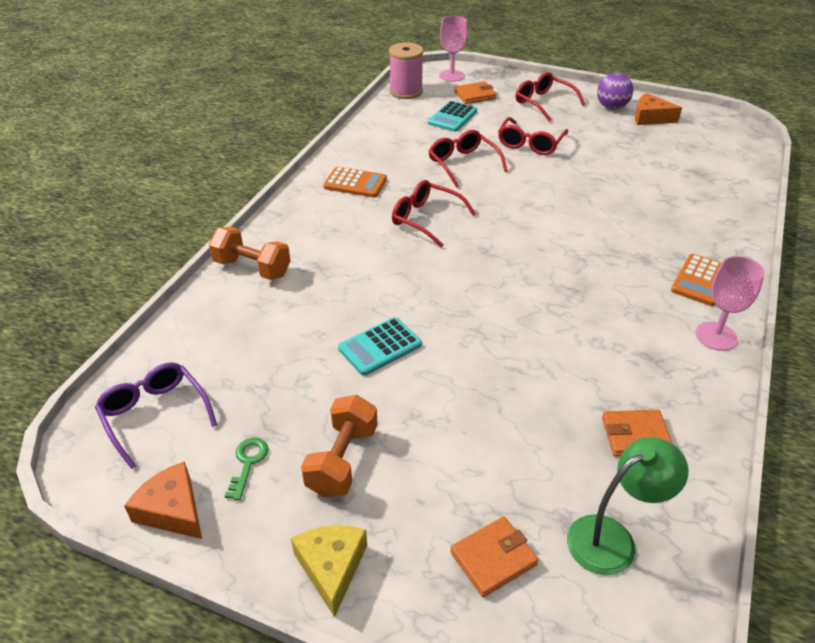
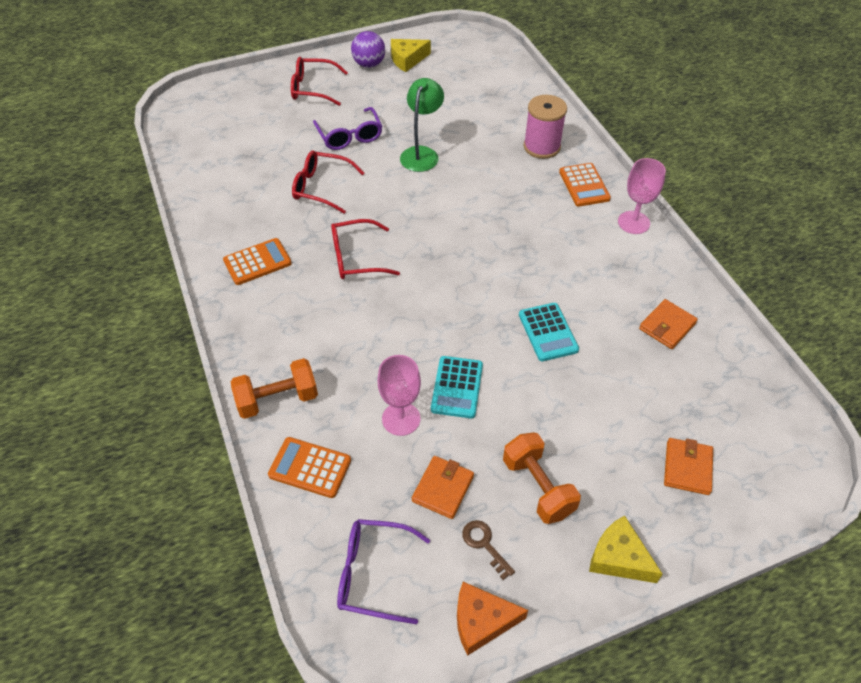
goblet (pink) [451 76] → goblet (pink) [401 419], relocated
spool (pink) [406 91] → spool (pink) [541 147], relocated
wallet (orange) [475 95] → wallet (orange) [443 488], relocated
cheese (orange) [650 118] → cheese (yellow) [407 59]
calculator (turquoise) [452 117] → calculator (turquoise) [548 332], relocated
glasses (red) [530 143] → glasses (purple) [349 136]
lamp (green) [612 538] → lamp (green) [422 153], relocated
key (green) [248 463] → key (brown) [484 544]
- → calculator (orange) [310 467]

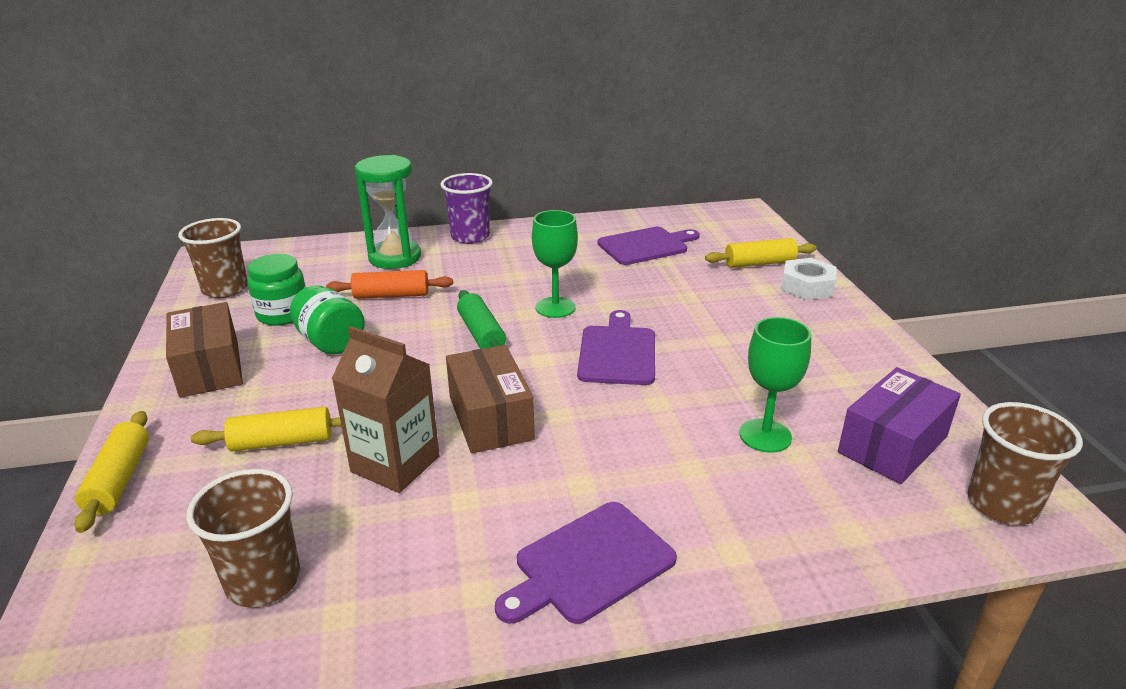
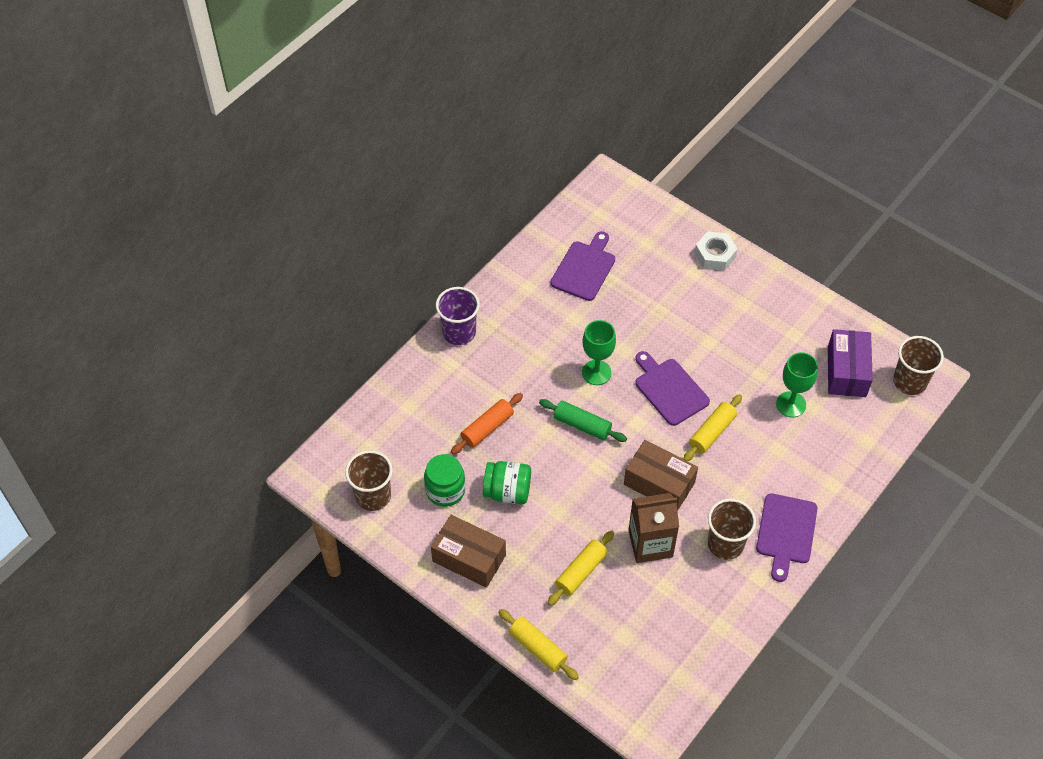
hourglass (green) [395 258] → -
rolling pin (yellow) [759 263] → rolling pin (yellow) [712 432], relocated
cup (brown) [263 581] → cup (brown) [725 544], relocated

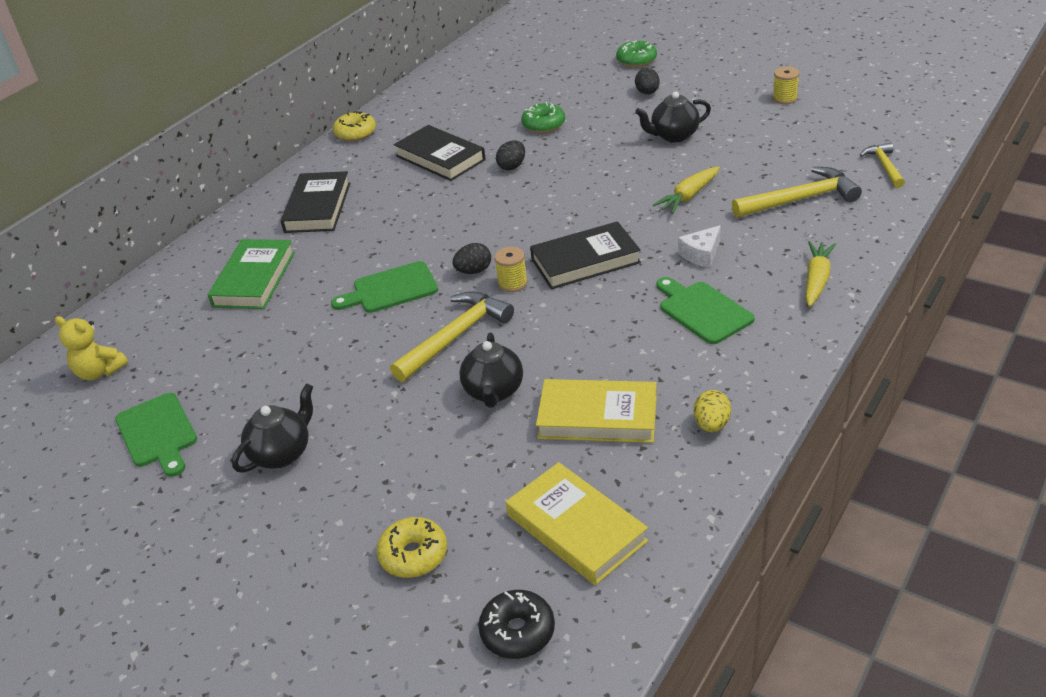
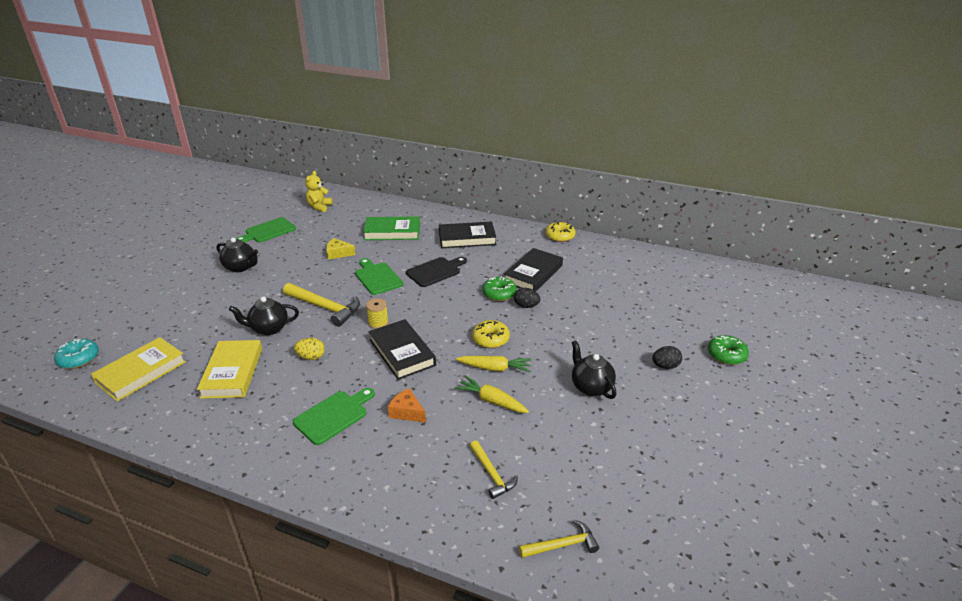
spool (yellow) [784 98] → -
donut (green) [543 125] → donut (green) [499 294], relocated
hammer (yellow) [800 199] → hammer (yellow) [492 474], x0.59
cheese (white) [701 254] → cheese (orange) [407 412]
carrot (yellow) [816 280] → carrot (yellow) [495 368], relocated
egg (black) [474 271] → -
egg (yellow) [711 424] → egg (yellow) [311 357], relocated
donut (yellow) [413 555] → donut (yellow) [490 339], relocated
donut (black) [517 631] → donut (turquoise) [79 359]
- → cheese (yellow) [338 254]
- → cutting board (black) [435 271]

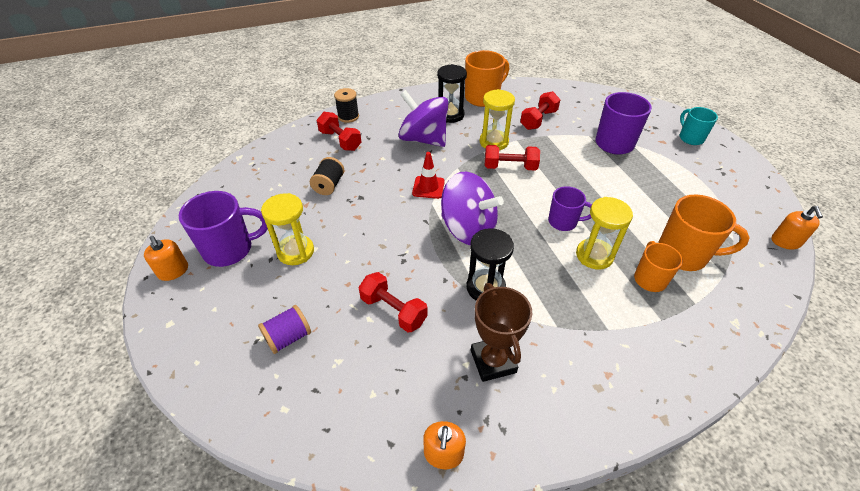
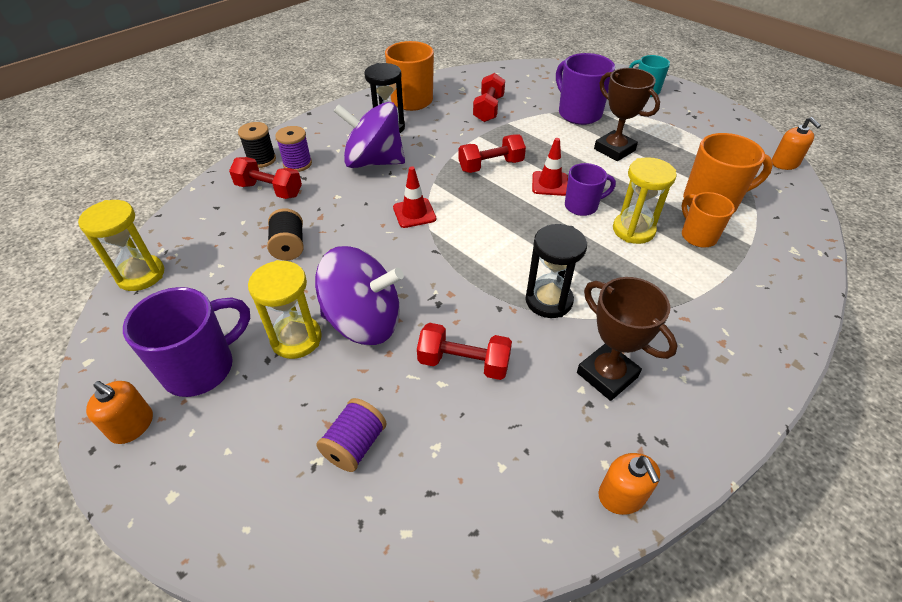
hourglass (yellow) [494 142] → hourglass (yellow) [141 275], relocated
spinning top (purple) [468 229] → spinning top (purple) [364 322], relocated
- → trophy (brown) [614 150]
- → spool (purple) [297 164]
- → traffic cone (red) [550 184]

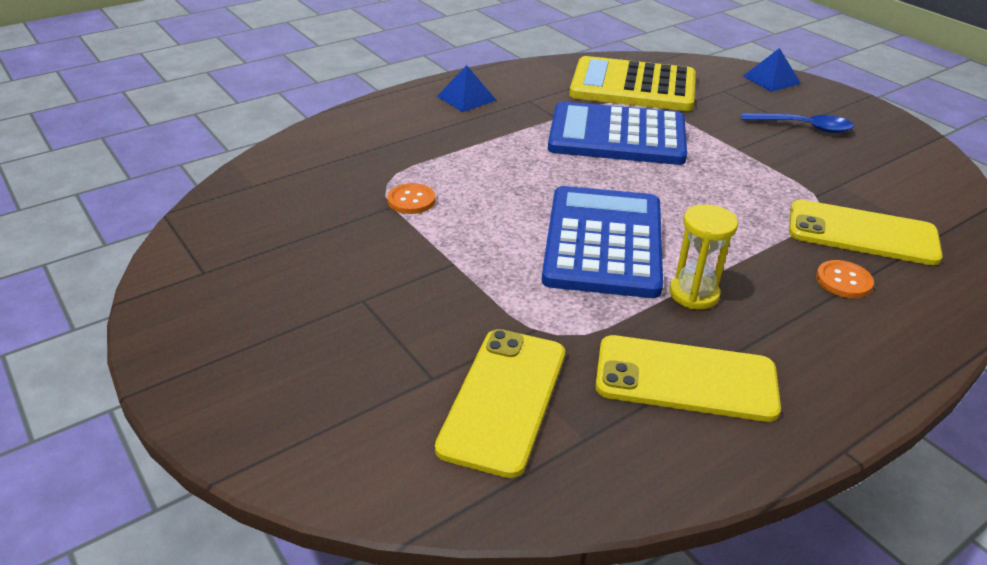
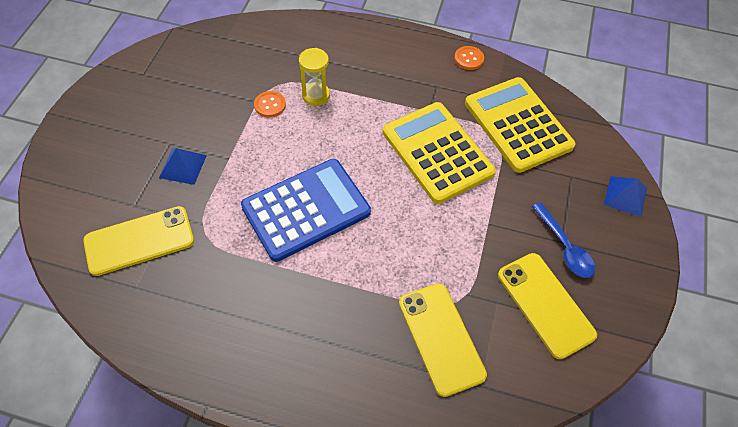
pyramid (blue) [466 98] → pyramid (blue) [183 166], relocated
calculator (blue) [617 136] → calculator (yellow) [437 152]
hourglass (yellow) [694 294] → hourglass (yellow) [316 95], relocated
button (orange) [843 281] → button (orange) [469 59], relocated
phone (yellow) [685 379] → phone (yellow) [545 304], relocated

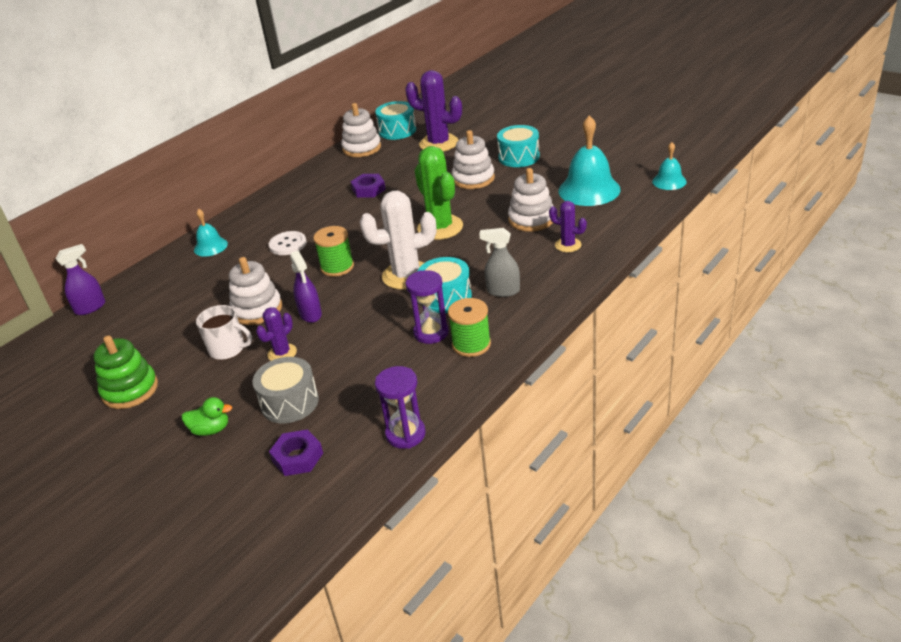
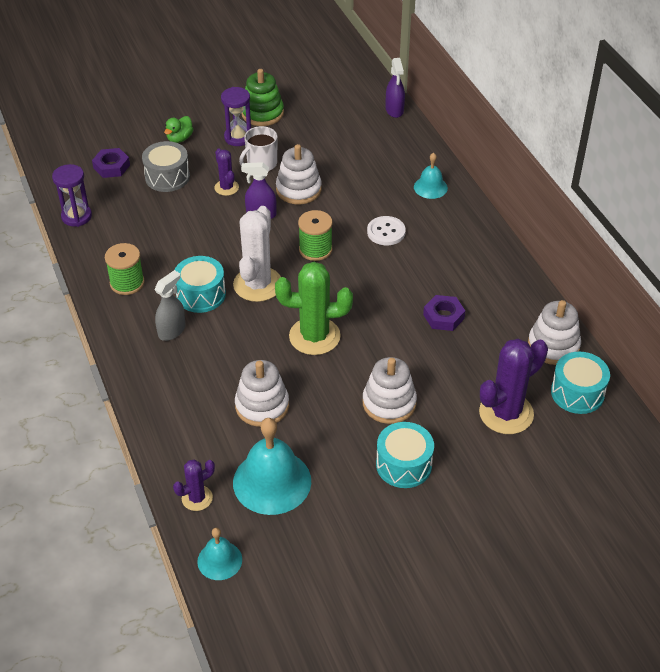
cactus (purple) [568 245] → cactus (purple) [197 498], relocated
hourglass (purple) [431 333] → hourglass (purple) [238 137], relocated

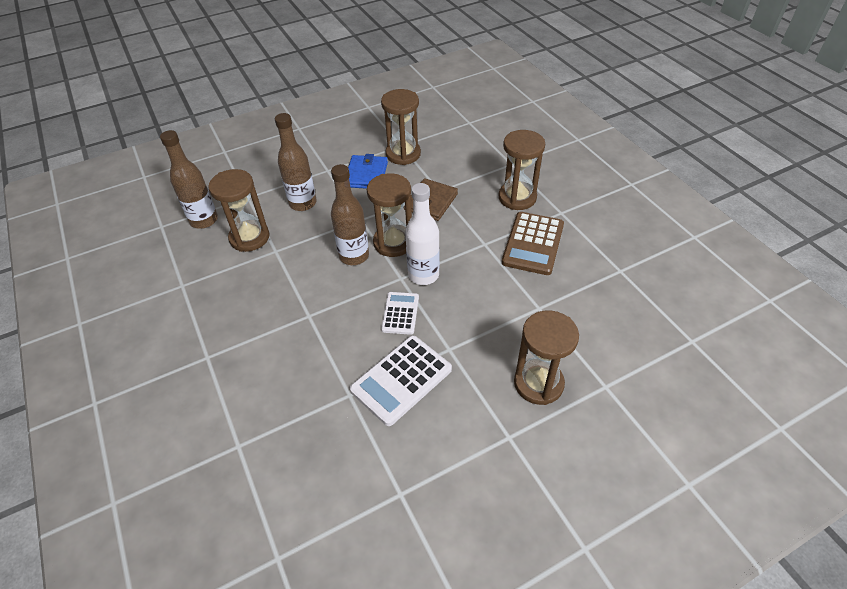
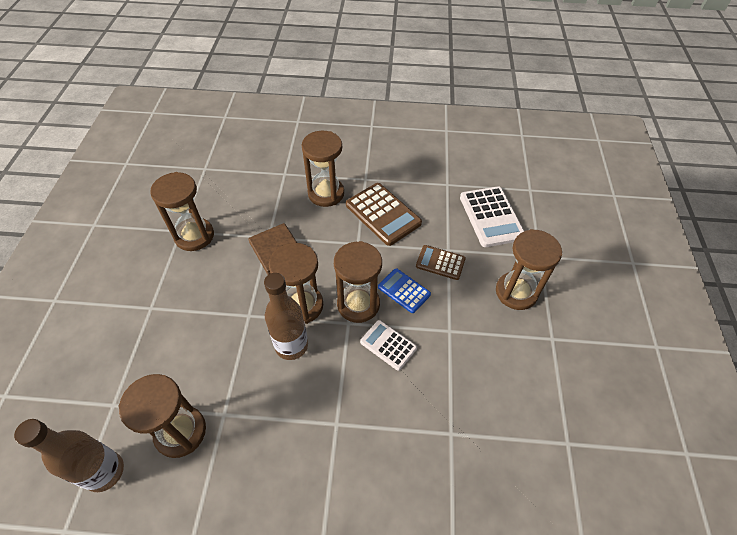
bottle (brown) [303 203] → -
wallet (blue) [366 174] → -
bottle (white) [423 275] → hourglass (brown) [358 304]
calculator (white) [401 380] → calculator (white) [491 217], relocated
- → calculator (brown) [440 262]
- → calculator (blue) [404 291]

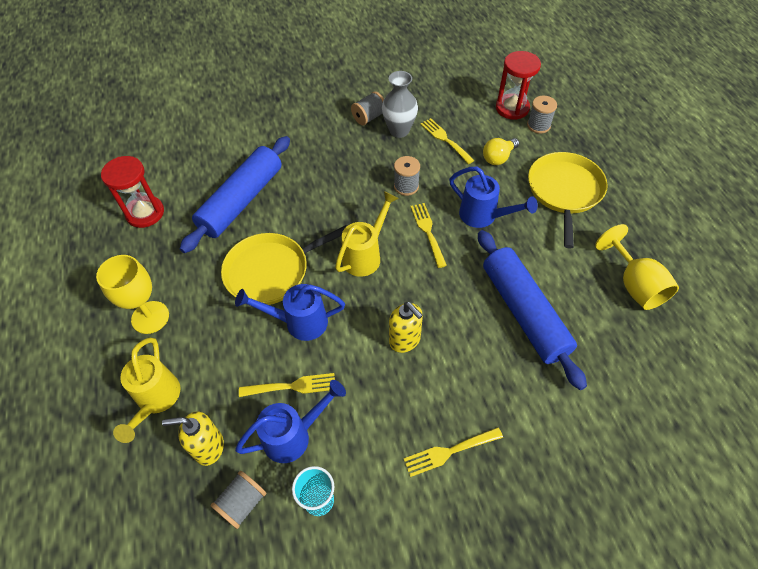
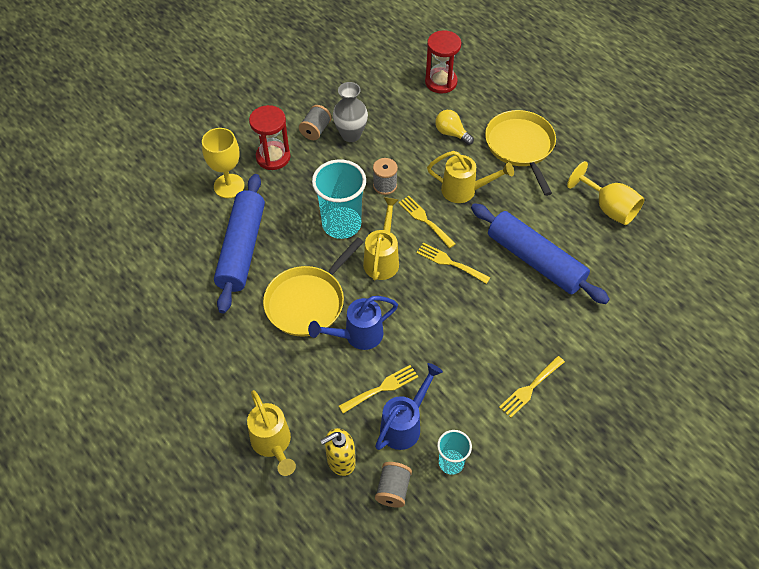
spool (grey) [538 125] → -
fork (yellow) [445 139] → fork (yellow) [449 262], relocated
light bulb (yellow) [498 158] → light bulb (yellow) [451 133], 105 degrees clockwise
hourglass (red) [145 213] → hourglass (red) [273 157], relocated
watering can (blue) [484 216] → watering can (yellow) [465 191]
goblet (yellow) [150 317] → goblet (yellow) [229 186], relocated
soap dispenser (yellow) [405 340] → -
- → cup (turquoise) [341 224]

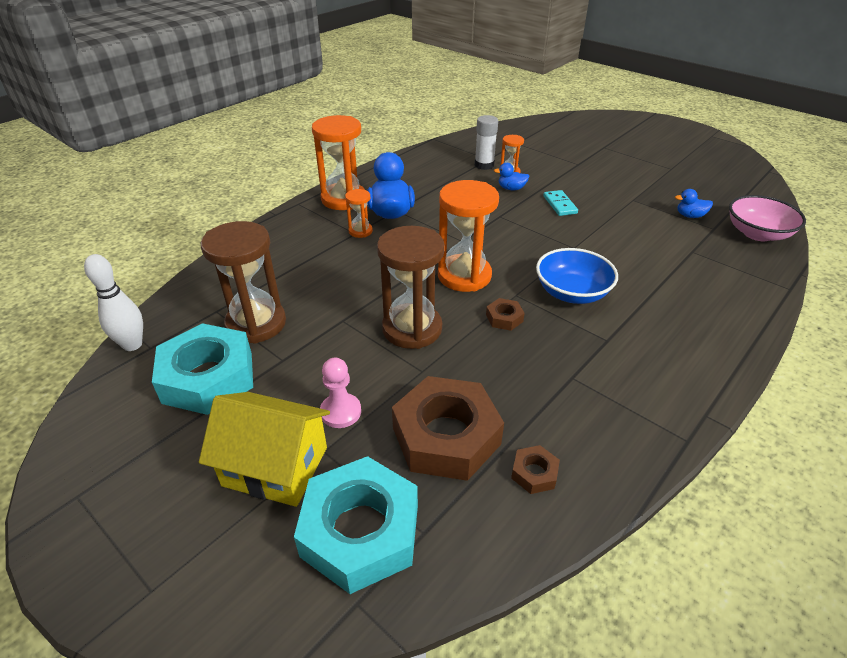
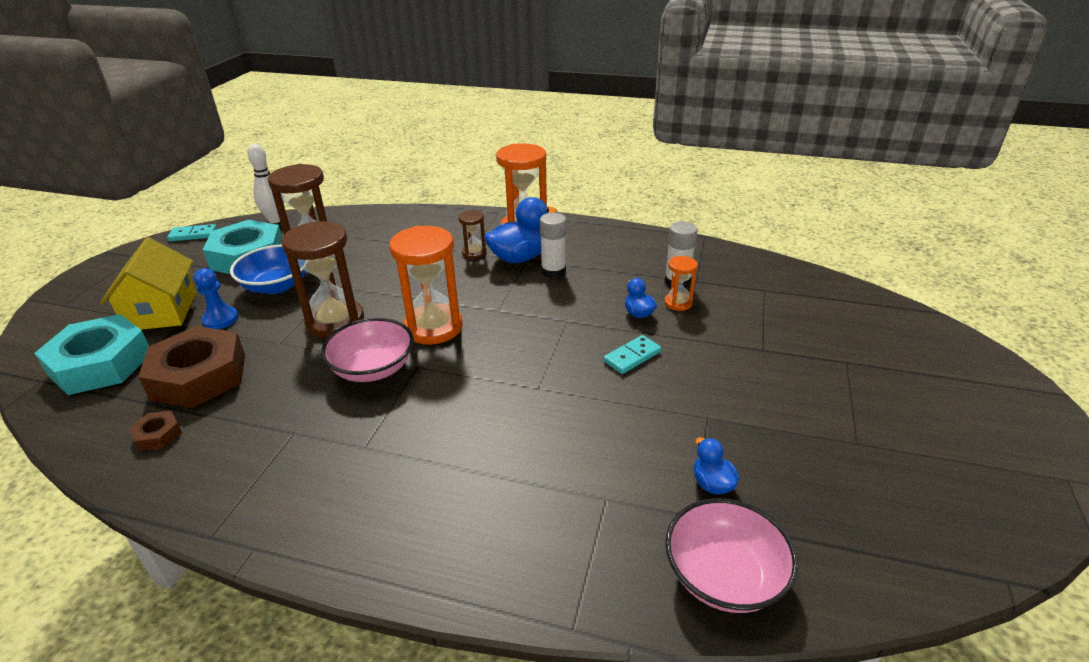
hourglass (orange) [360 231] → hourglass (brown) [474 253]
bowl (blue) [572 293] → bowl (blue) [276 285], relocated
nut (brown) [504 318] → bowl (pink) [373 368]
pawn (pink) [341 412] → pawn (blue) [220 319]
- → glue stick (white) [553 272]
- → domino (turquoise) [193 235]

